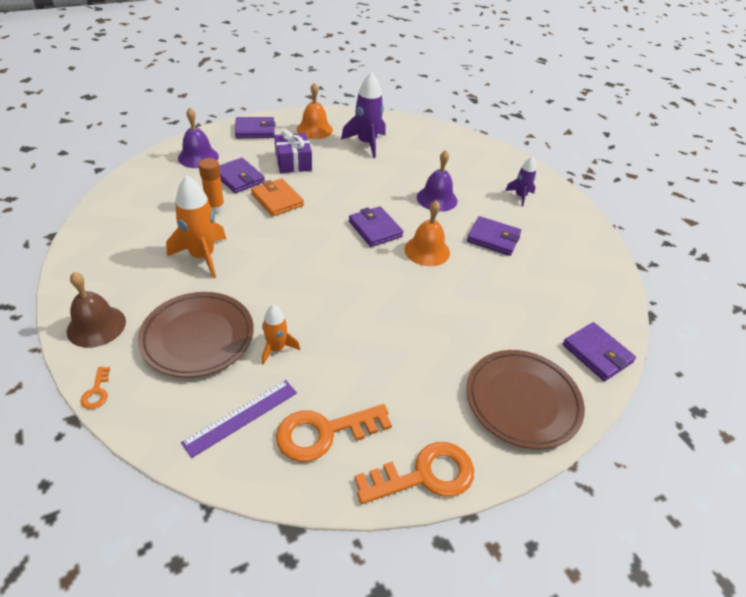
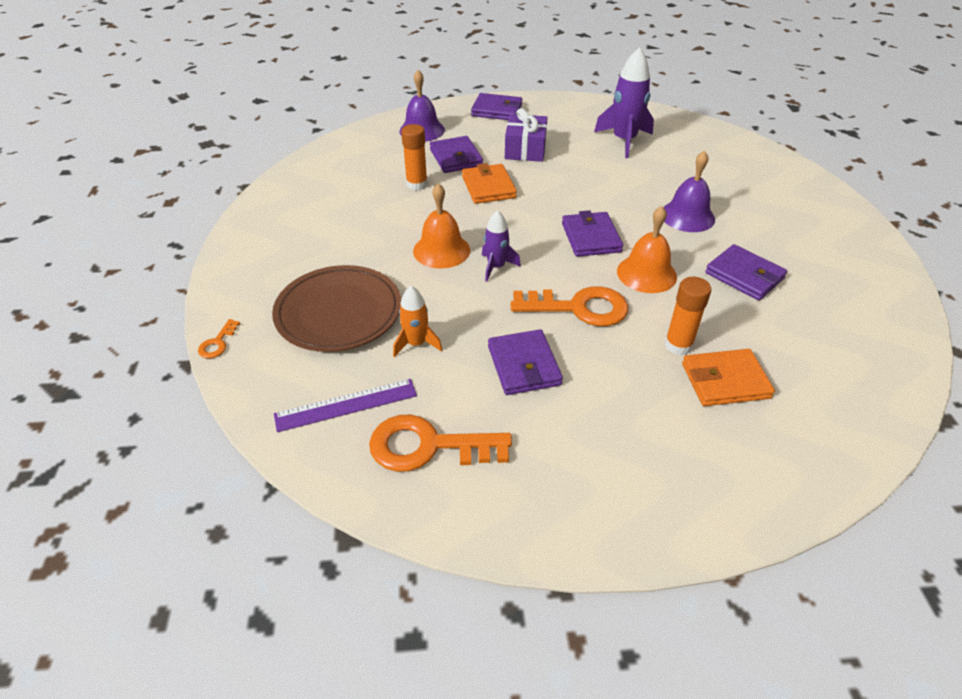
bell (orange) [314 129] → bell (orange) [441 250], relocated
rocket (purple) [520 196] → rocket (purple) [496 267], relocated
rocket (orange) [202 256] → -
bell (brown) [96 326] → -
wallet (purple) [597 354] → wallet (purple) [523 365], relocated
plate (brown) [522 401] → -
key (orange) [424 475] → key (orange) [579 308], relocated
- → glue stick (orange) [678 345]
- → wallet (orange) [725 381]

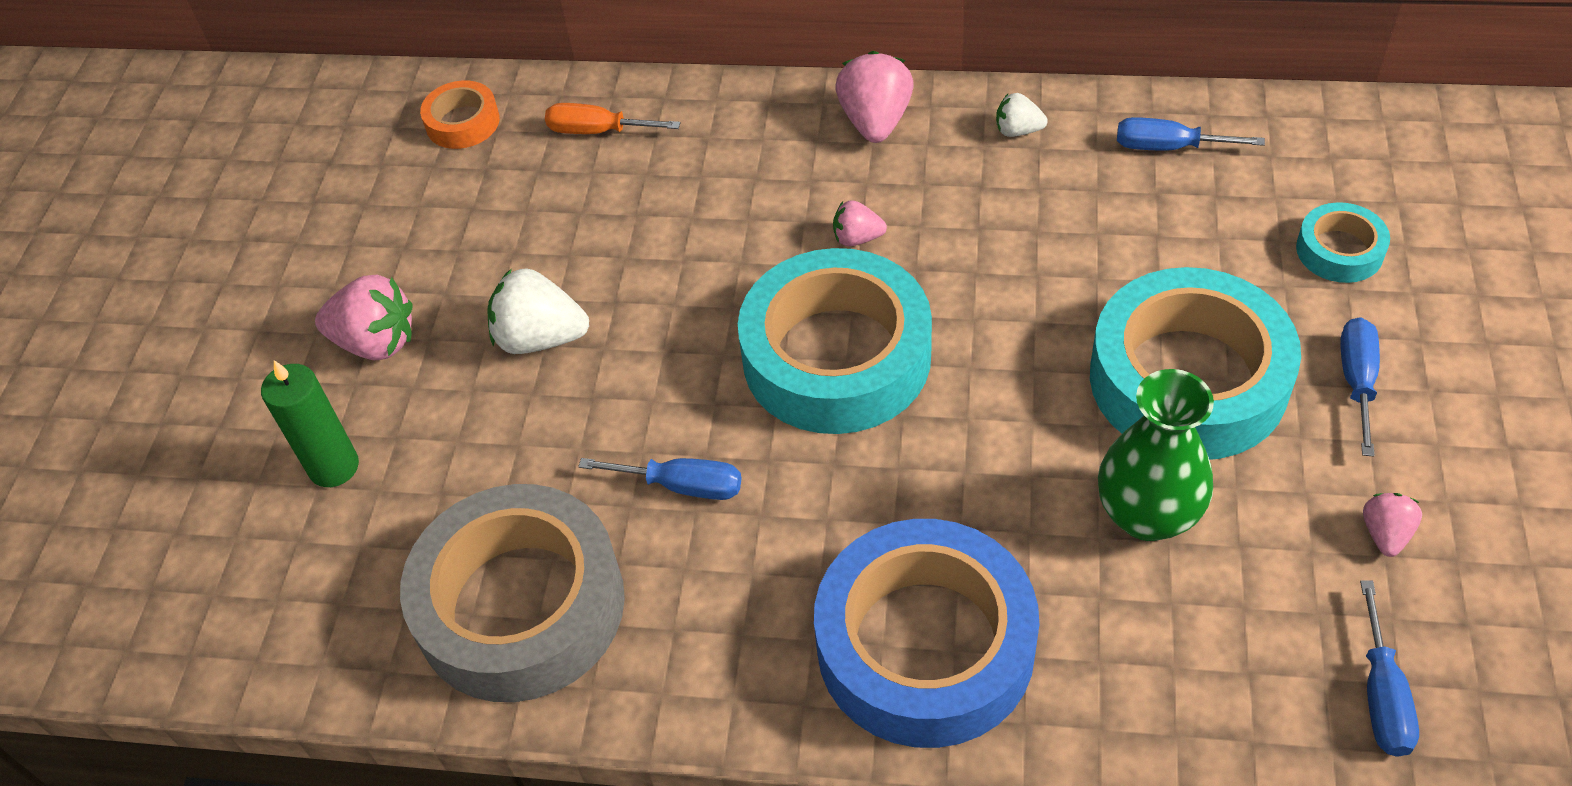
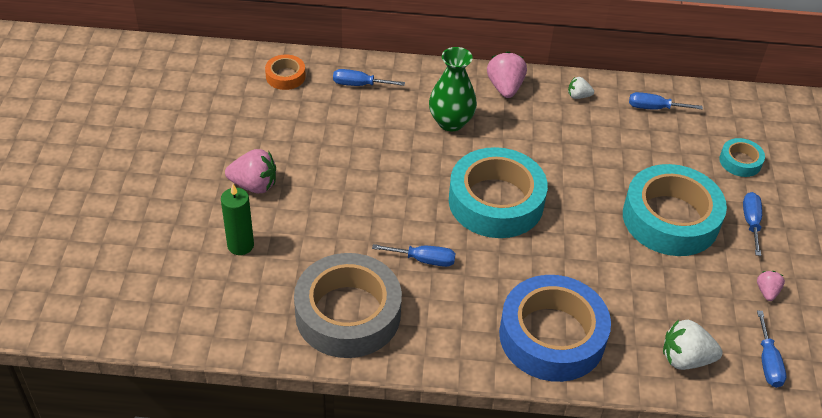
screwdriver (orange) [597 131] → screwdriver (blue) [359 84]
strawberry (pink) [857 238] → -
strawberry (white) [540 338] → strawberry (white) [685 359], relocated
vase (green) [1147 515] → vase (green) [451 122], relocated

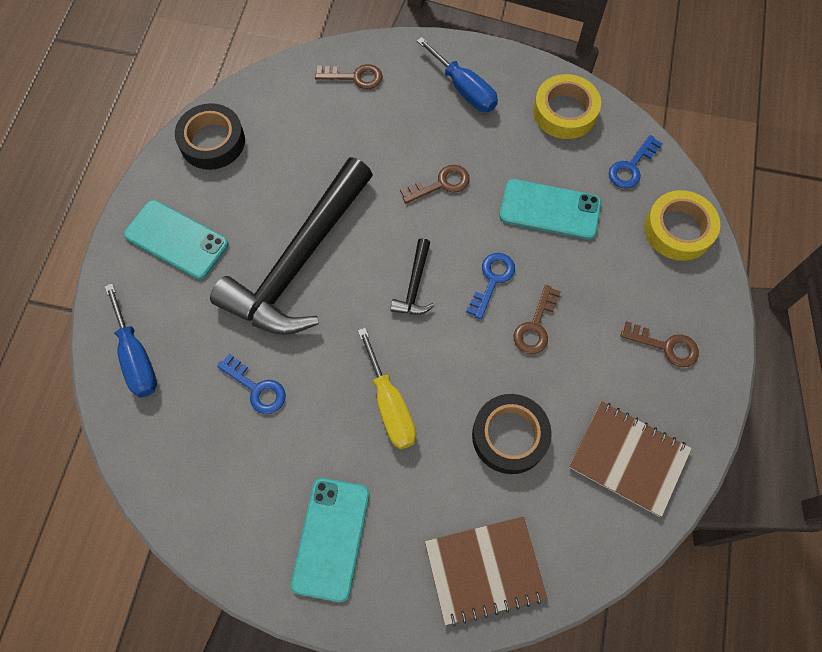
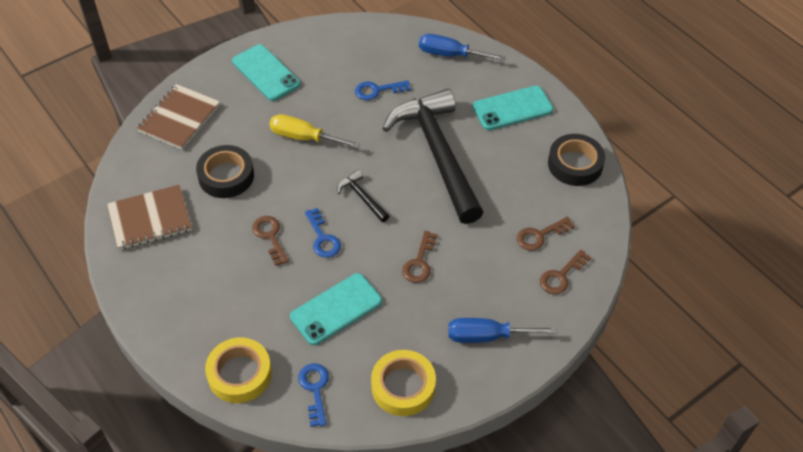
key (brown) [666 346] → key (brown) [540 235], relocated

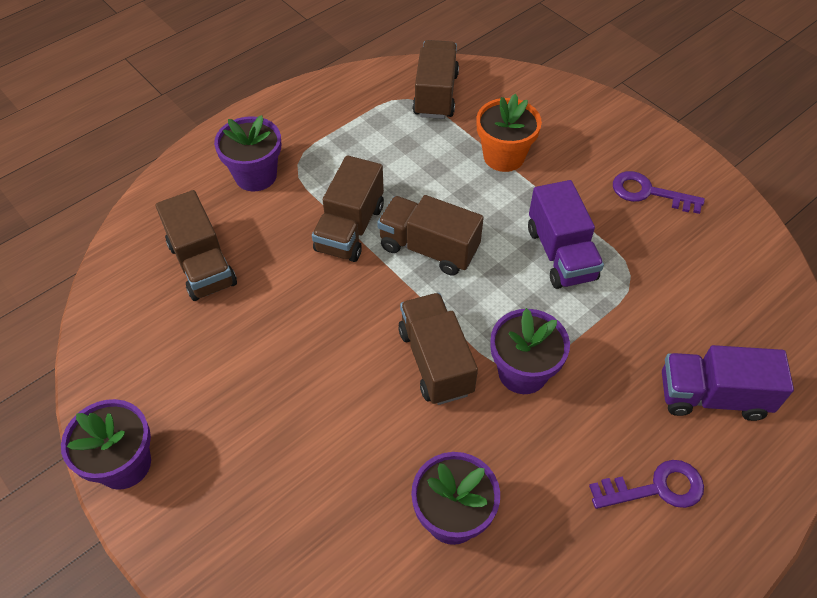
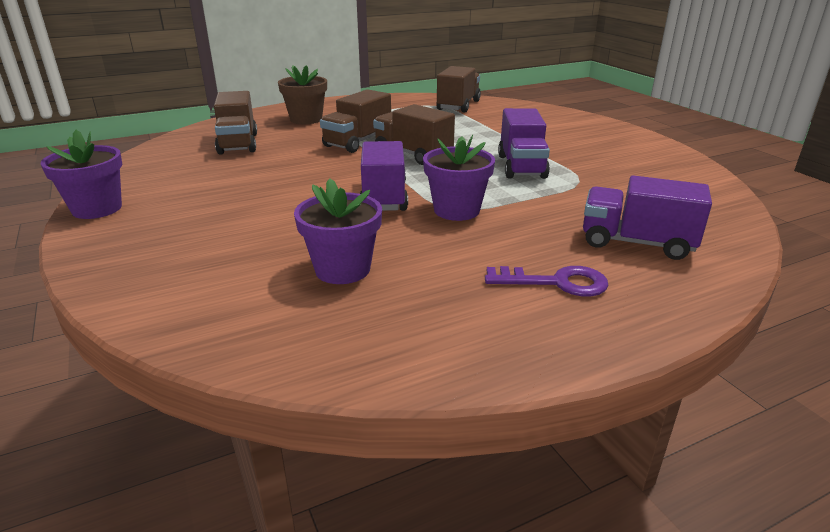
flower pot (orange) [503 156] → -
flower pot (purple) [255 175] → flower pot (brown) [306 119]
key (purple) [649 193] → -
truck (brown) [435 361] → truck (purple) [383 197]

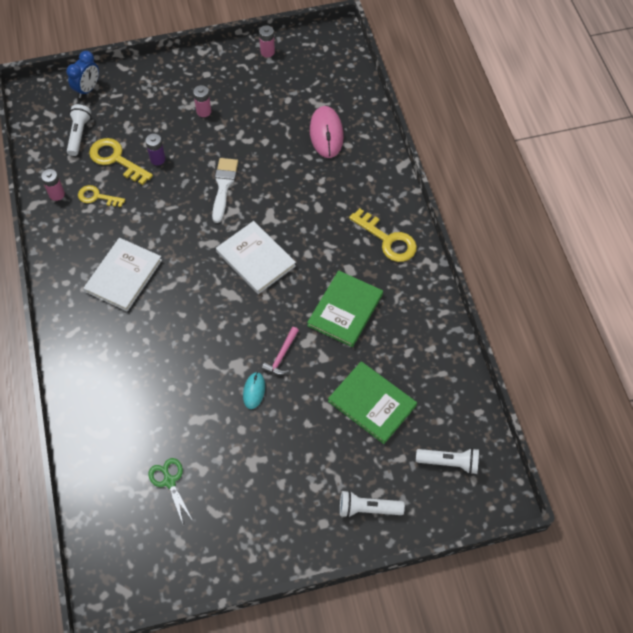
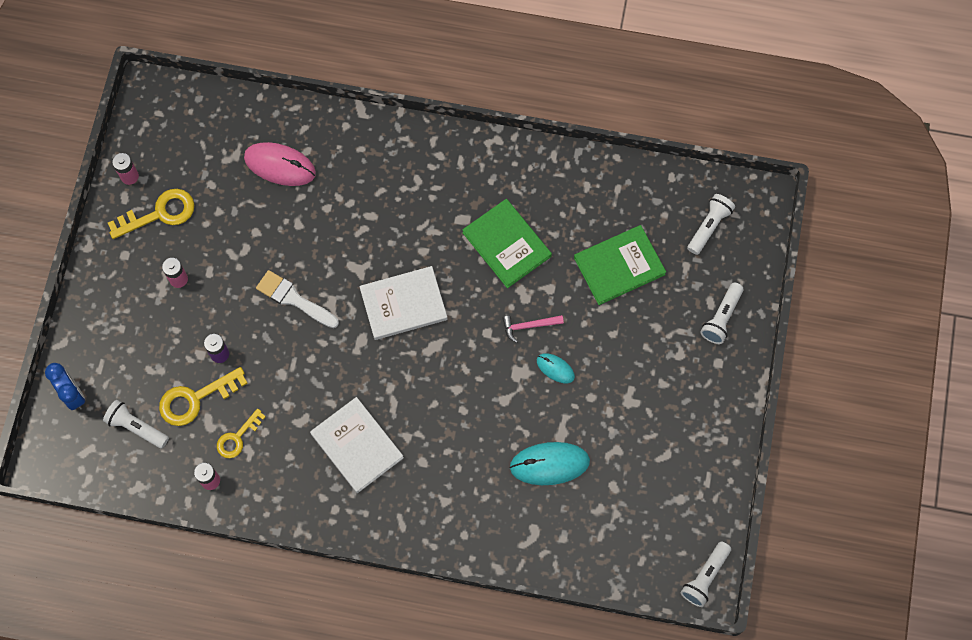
key (yellow) [388 240] → key (yellow) [159 213], relocated
hammer (pink) [282 355] → hammer (pink) [529 326], 120 degrees clockwise
scissors (green) [169 481] → -
- → mouse (turquoise) [549 464]
- → flashlight (white) [705 577]

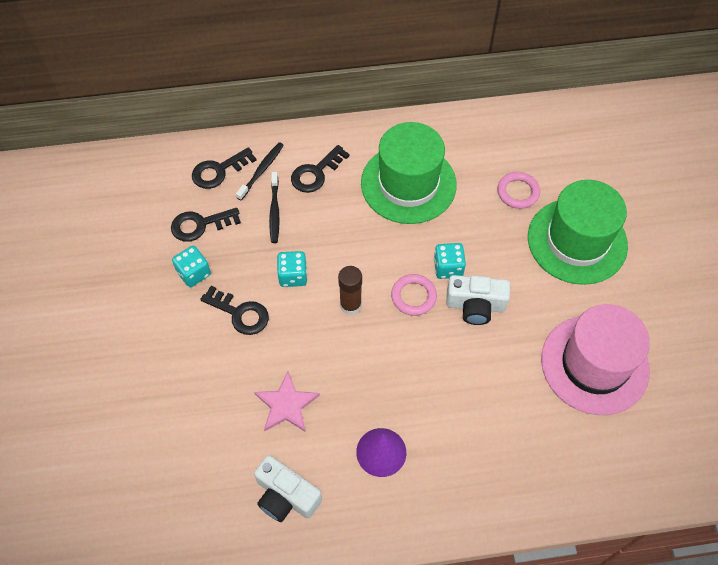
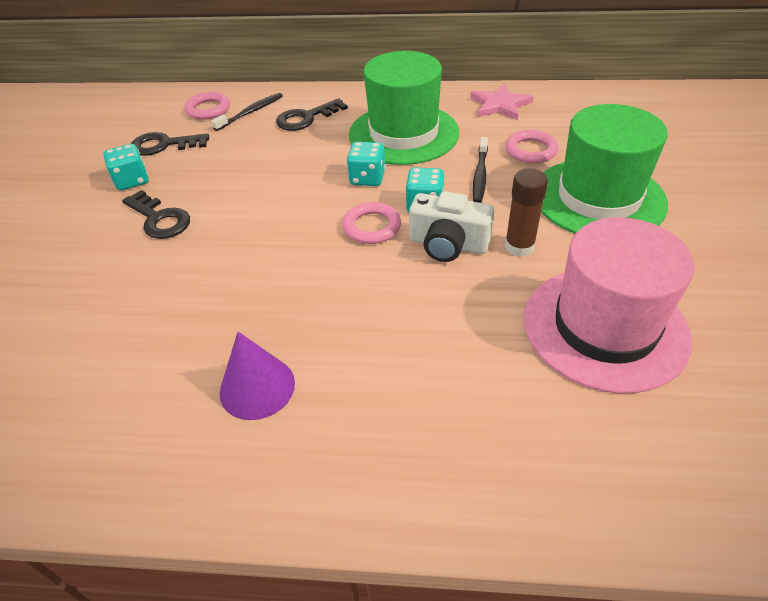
key (black) [219 171] → ring (pink) [208 109]
toothbrush (black) [274 211] → toothbrush (black) [480 175], relocated
dice (turquoise) [293 276] → dice (turquoise) [367 178], relocated
glue stick (brown) [350 305] → glue stick (brown) [519 246], relocated
star (pink) [286 405] → star (pink) [500 105], relocated
camera (white) [286 496] → -

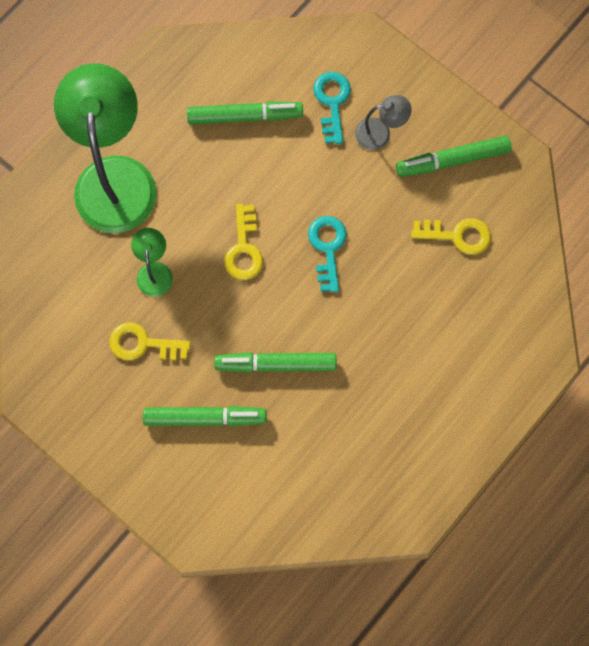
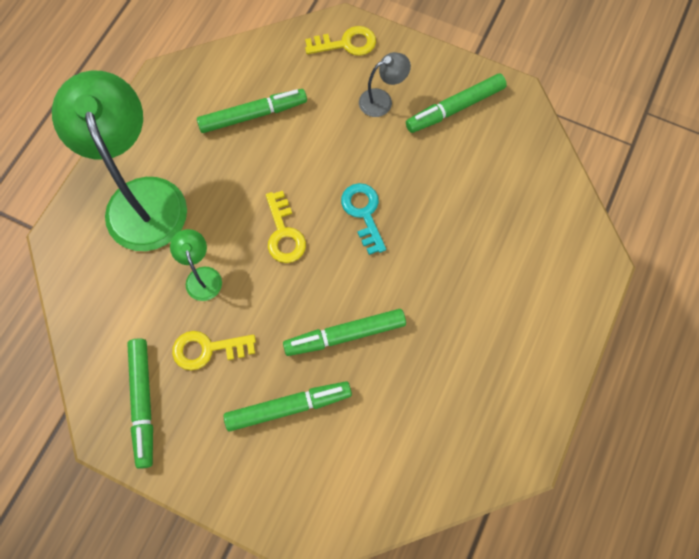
key (turquoise) [332 102] → -
key (yellow) [457 235] → key (yellow) [346 43], relocated
- → marker (green) [143 403]

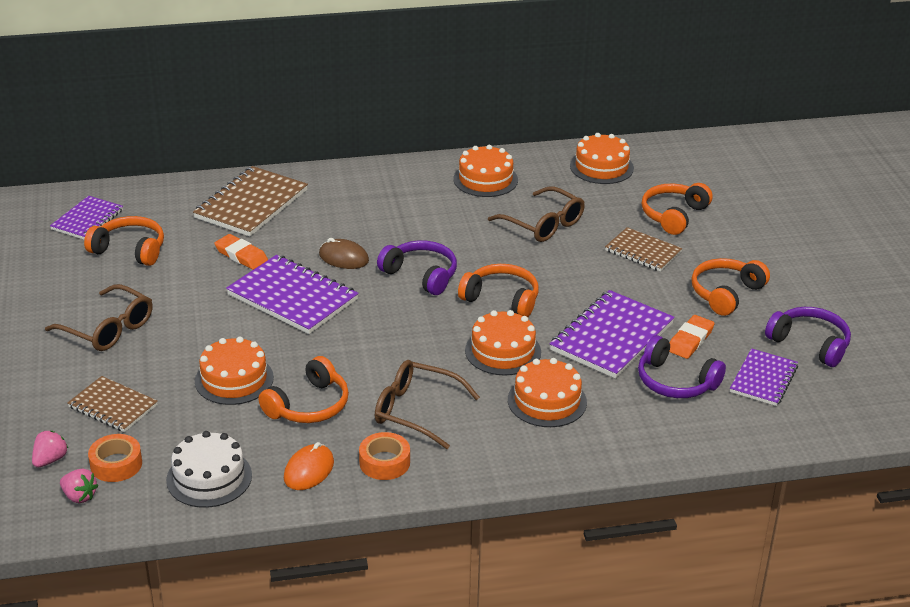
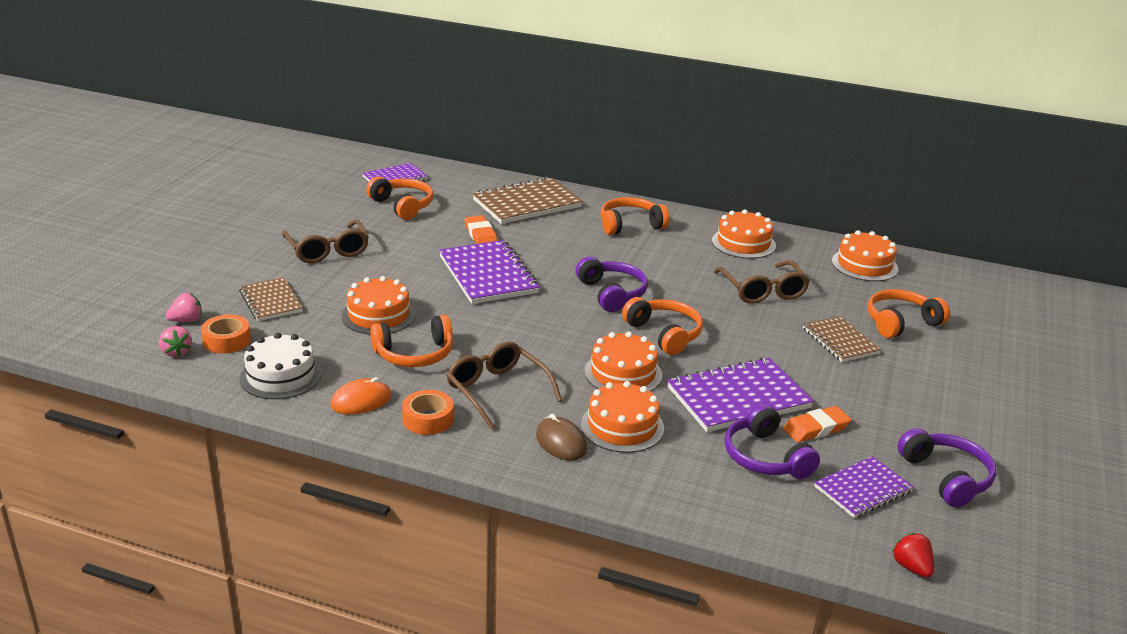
mouse (brown) [343 258] → mouse (brown) [561 442], relocated
headphones (orange) [726 293] → headphones (orange) [630 225], relocated
- → strawberry (red) [911 567]

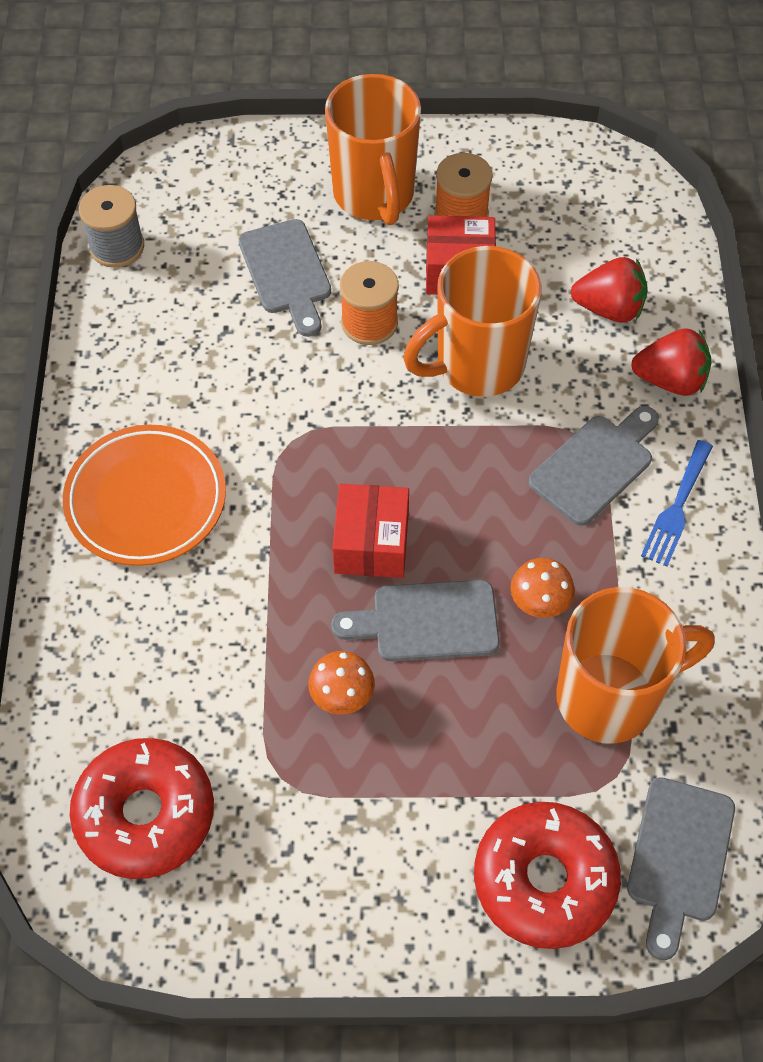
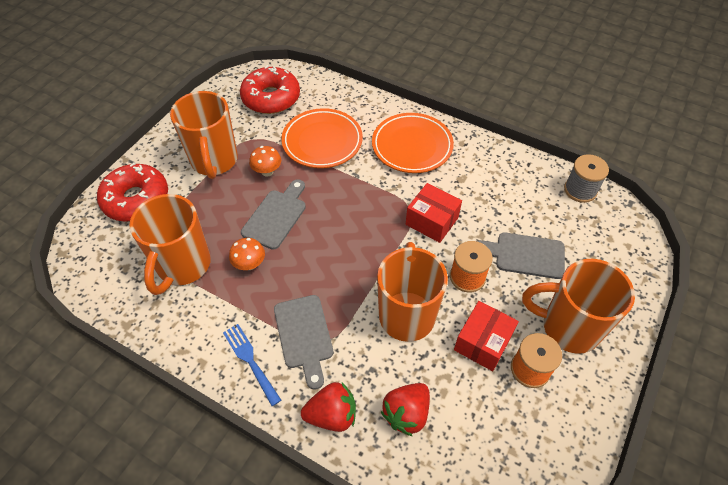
strawberry (red) [670 380] → strawberry (red) [332 415], 135 degrees counterclockwise
box (red) [371 543] → box (red) [432 221], relocated
cutting board (grey) [678 857] → -
- → mug (orange) [214 161]
- → plate (orange) [322 142]

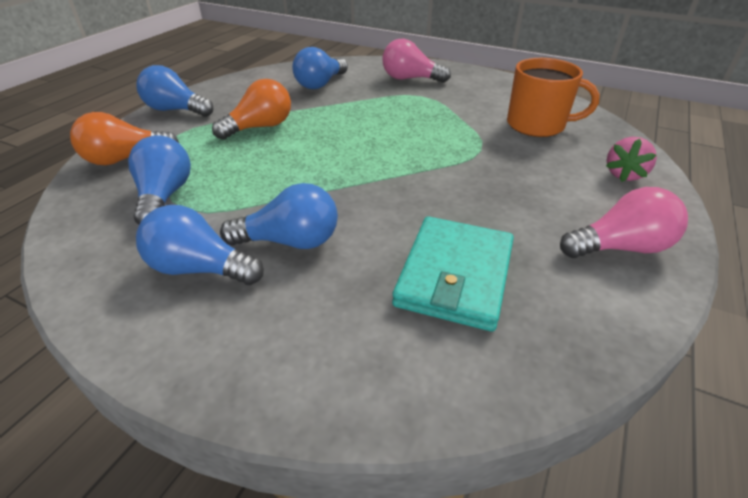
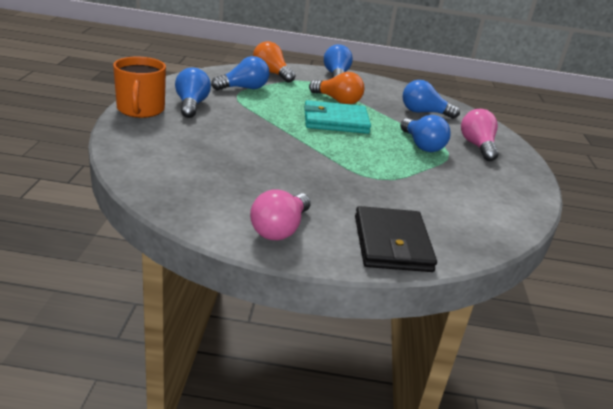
mug (orange) [537 125] → mug (orange) [140 110], relocated
strawberry (pink) [624 174] → wallet (black) [392 243]
light bulb (blue) [290 241] → light bulb (blue) [422 145], relocated
light bulb (pink) [620 247] → light bulb (pink) [280 229], 60 degrees clockwise
wallet (turquoise) [455 275] → wallet (turquoise) [335 121], relocated

